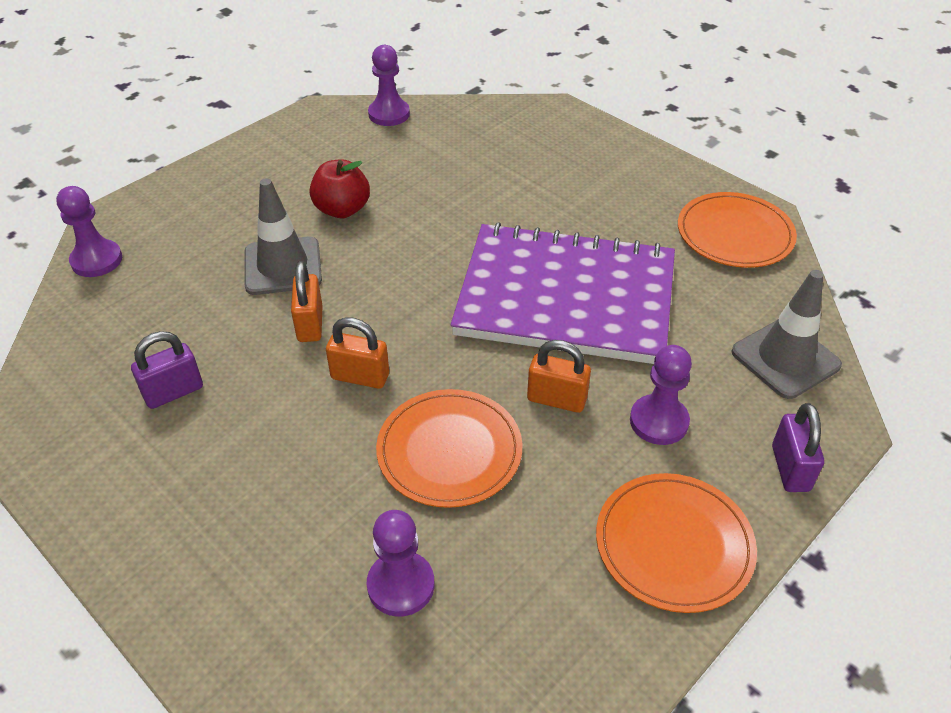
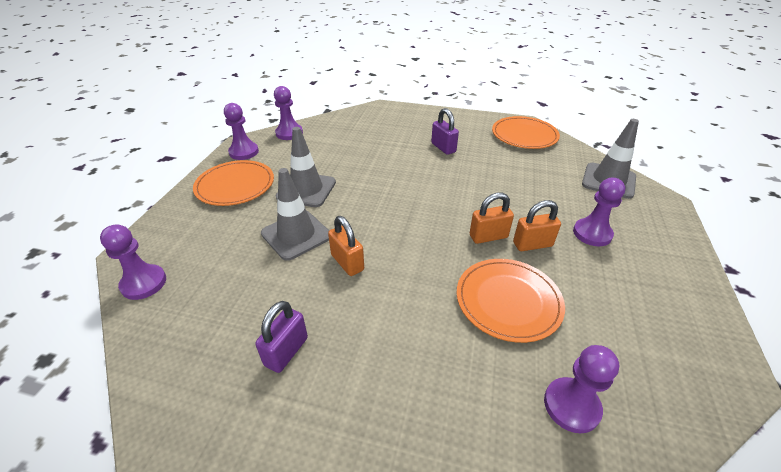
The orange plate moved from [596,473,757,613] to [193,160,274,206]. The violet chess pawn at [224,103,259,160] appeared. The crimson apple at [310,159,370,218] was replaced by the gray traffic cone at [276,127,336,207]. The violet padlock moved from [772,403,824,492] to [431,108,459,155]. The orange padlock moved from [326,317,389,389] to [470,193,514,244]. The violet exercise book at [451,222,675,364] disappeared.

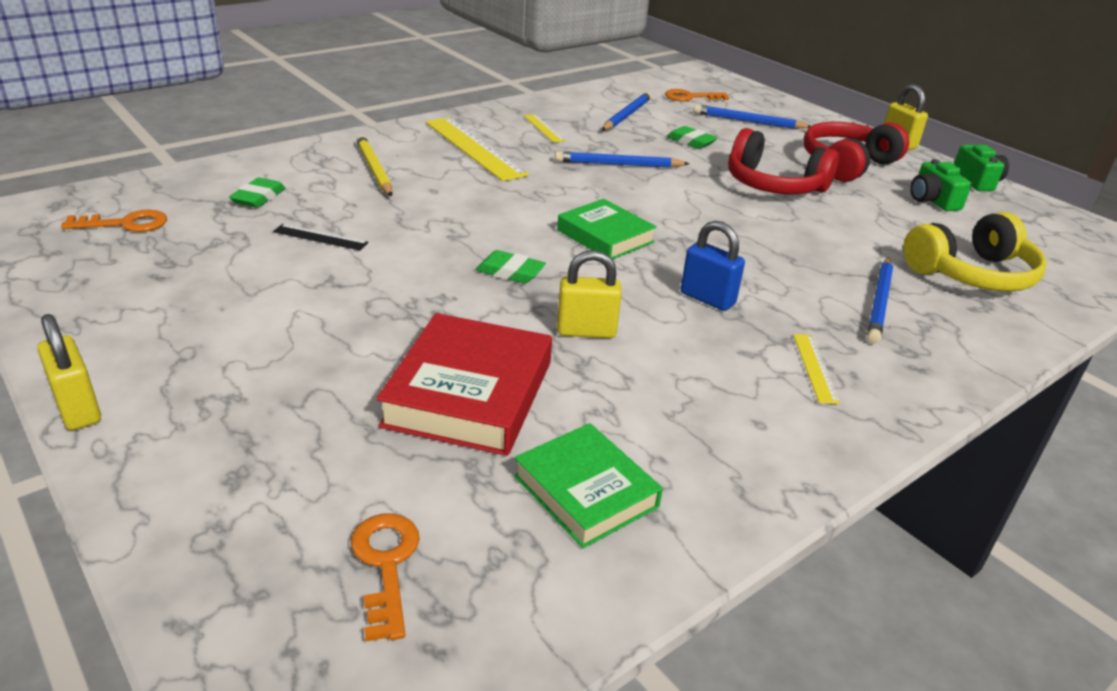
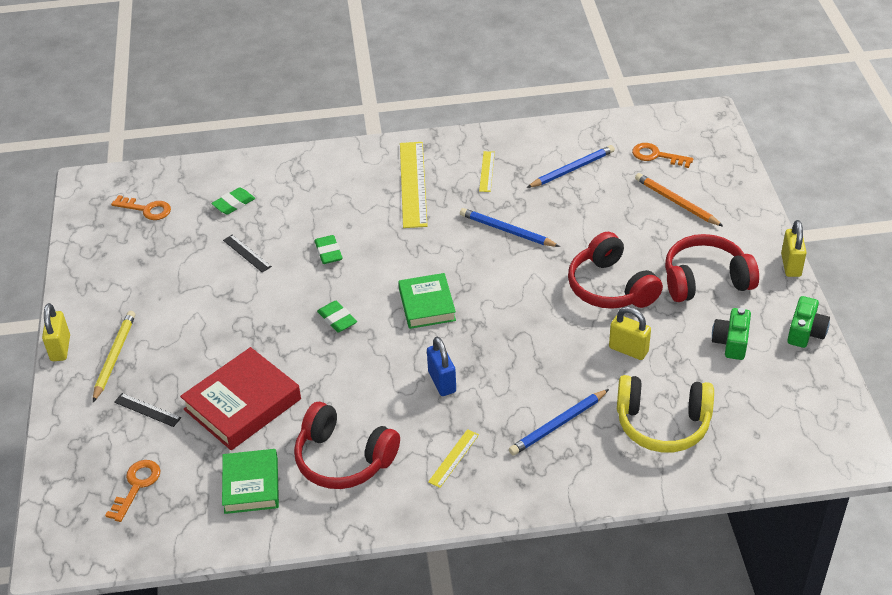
The golden pencil moved from [356,135,392,197] to [93,311,135,402]. The jet-black measuring stick at [114,393,181,427] appeared. The crimson over-ear headphones at [294,402,400,489] appeared. The green pencil eraser moved from [666,126,718,149] to [314,235,343,264]. The golden padlock moved from [557,250,622,338] to [609,307,651,360]. The cobalt pencil at [694,105,811,129] became the orange pencil at [635,173,724,227].

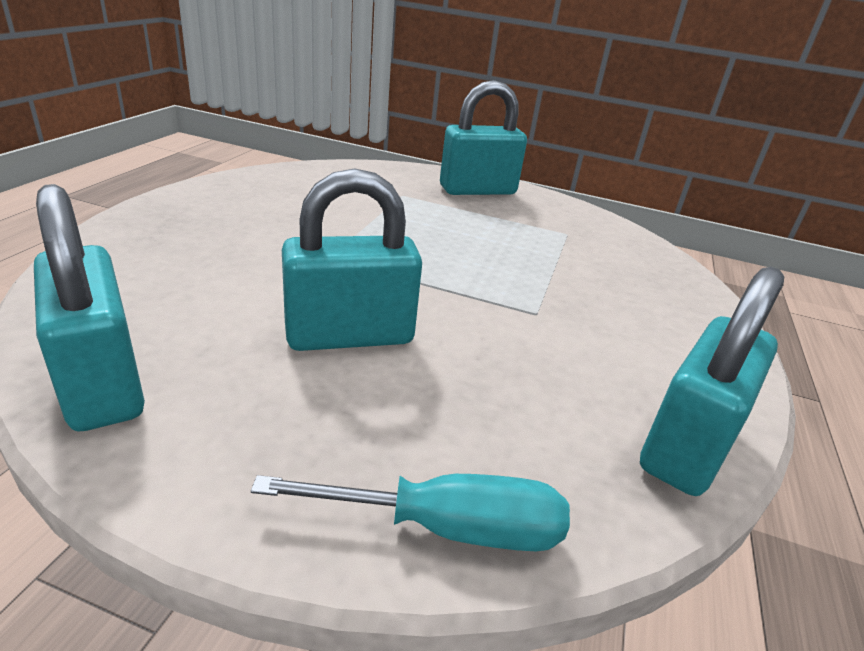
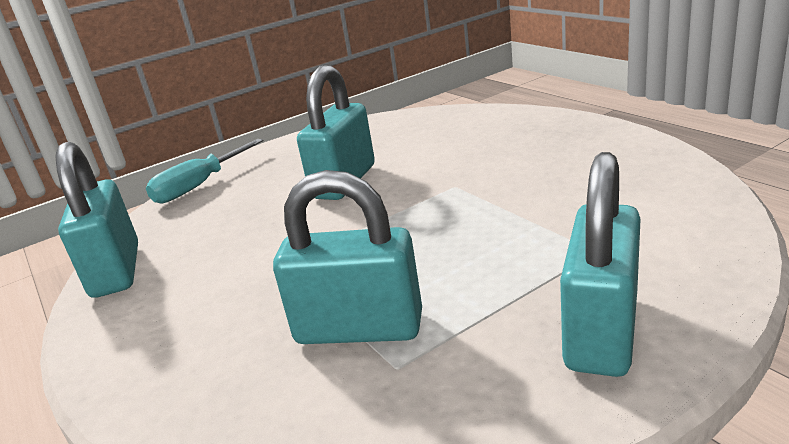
The aqua padlock moved from [34,184,145,431] to [273,170,422,344].

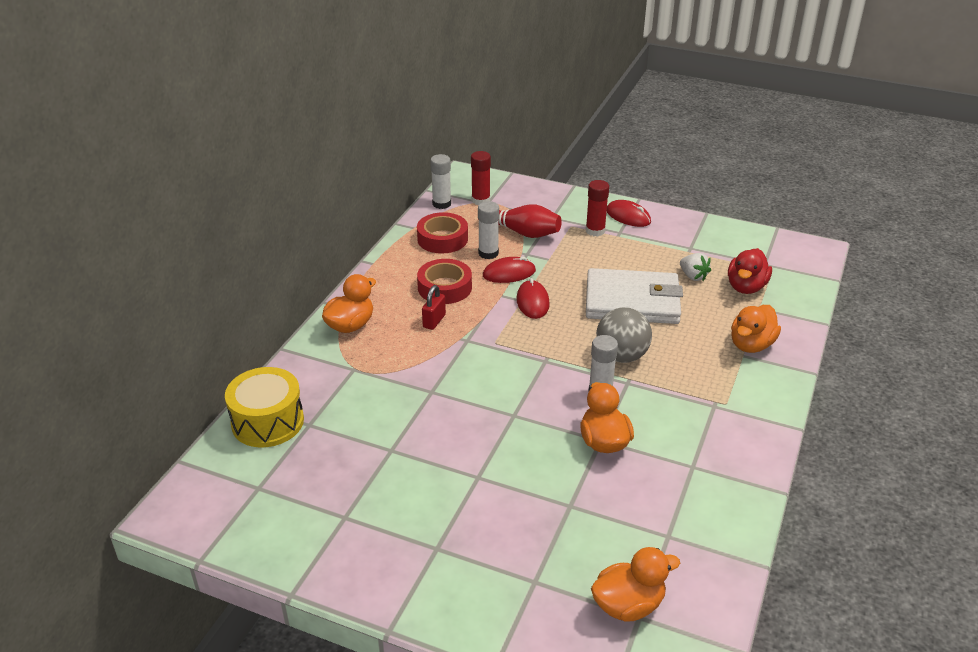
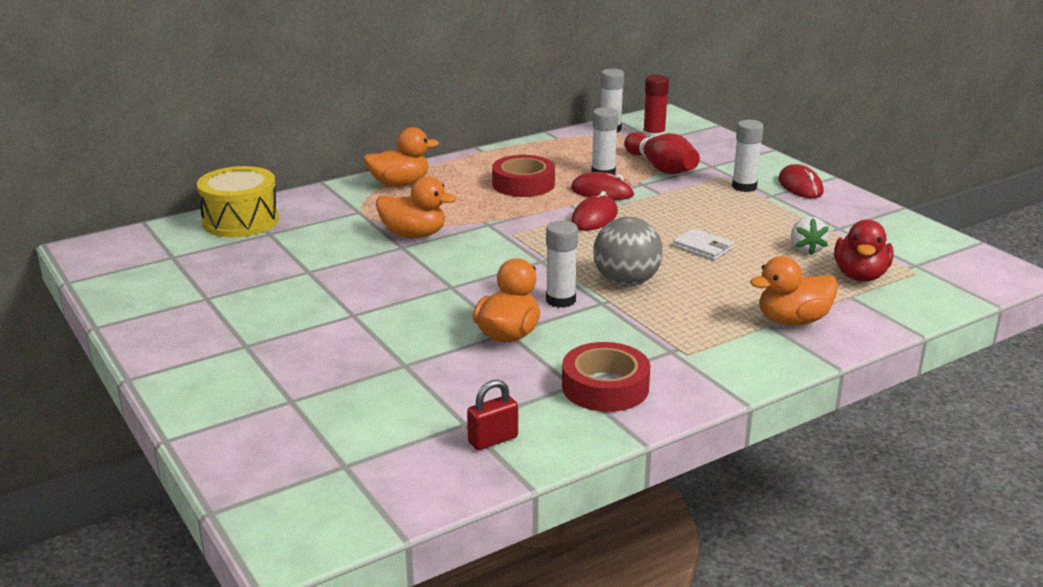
The orange duck moved from [591,547,680,622] to [376,176,456,238]. The crimson padlock moved from [422,285,446,330] to [467,379,518,450]. The crimson roll of tape moved from [417,212,468,254] to [562,342,651,412]. The pure white card wallet at [586,268,683,324] changed to 0.43 times the size. The crimson glue at [586,180,609,237] became the pure white glue at [732,120,764,192]. The crimson duck at [728,248,772,294] turned 45 degrees counterclockwise.

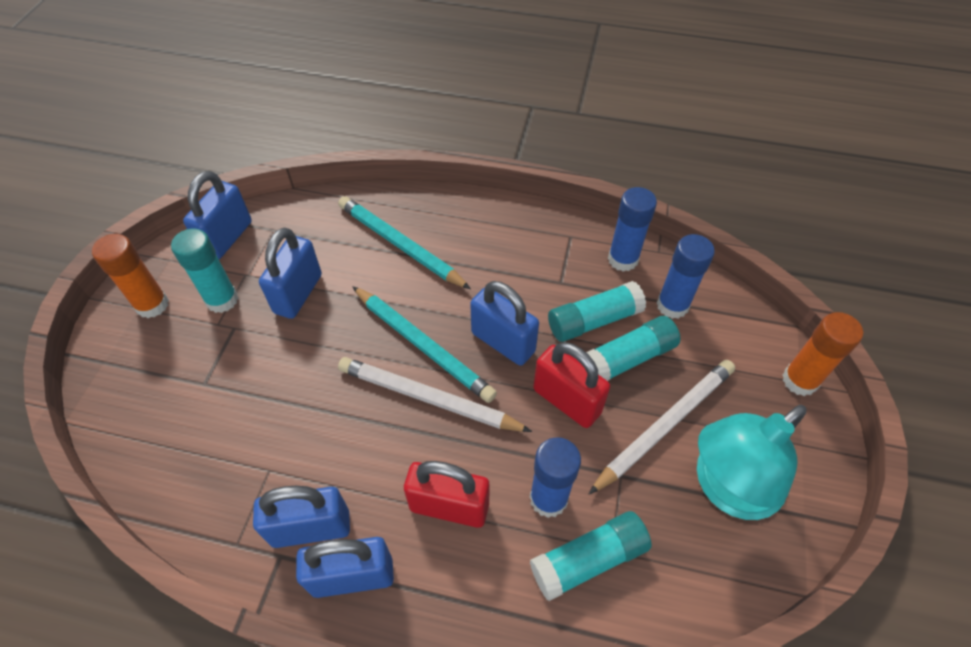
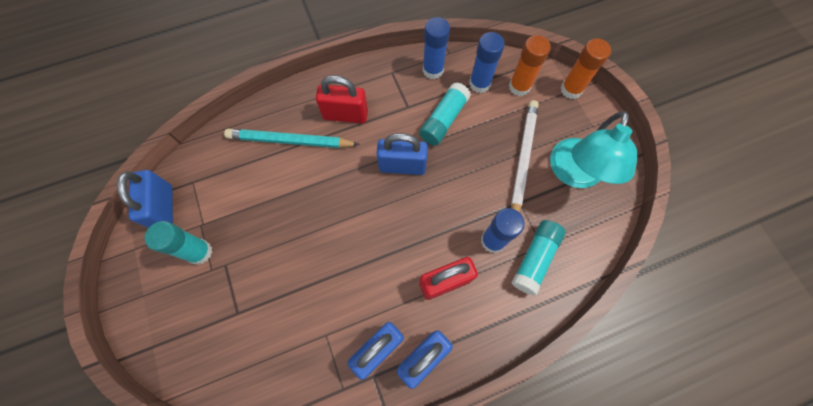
The crimson padlock moved from [533,342,610,428] to [316,75,368,123]. The orange glue moved from [92,234,169,318] to [509,35,551,96]. The cobalt padlock at [259,227,322,319] disappeared. The pure white pencil at [338,357,532,432] disappeared. The aqua pencil at [352,286,497,403] disappeared. The aqua glue at [586,316,680,381] disappeared.

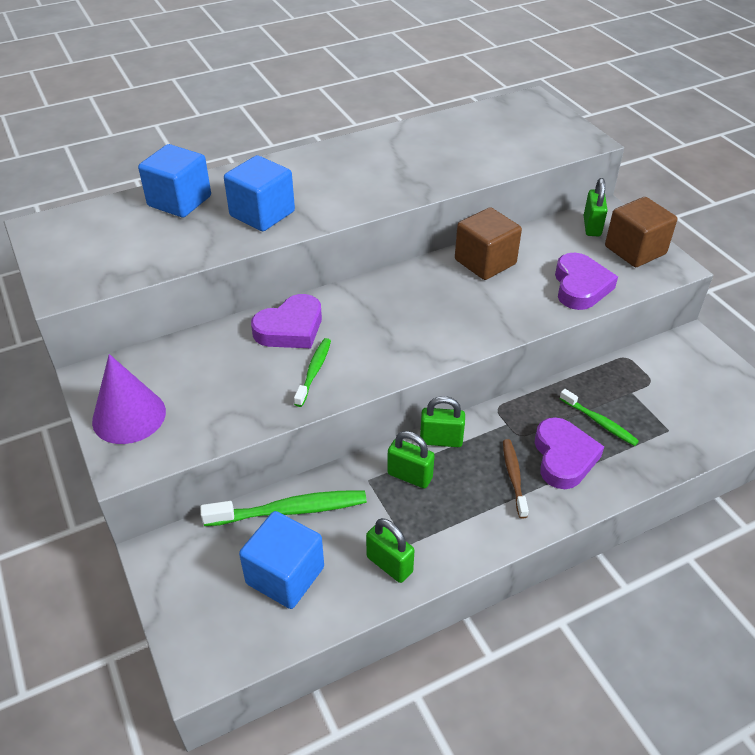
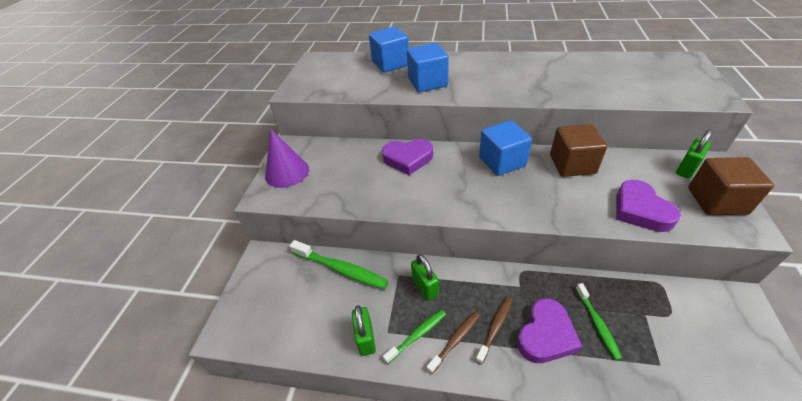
The green toothbrush moved from [294,338,331,407] to [383,310,446,364]. The brown toothbrush at [427,312,480,374] appeared. The cobalt cube moved from [239,511,324,609] to [479,120,532,176]. The violet heart at [555,253,618,310] turned 120 degrees clockwise. The green padlock at [420,396,465,447] disappeared.

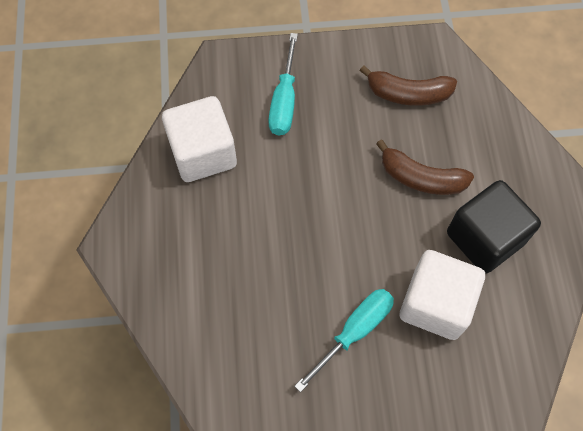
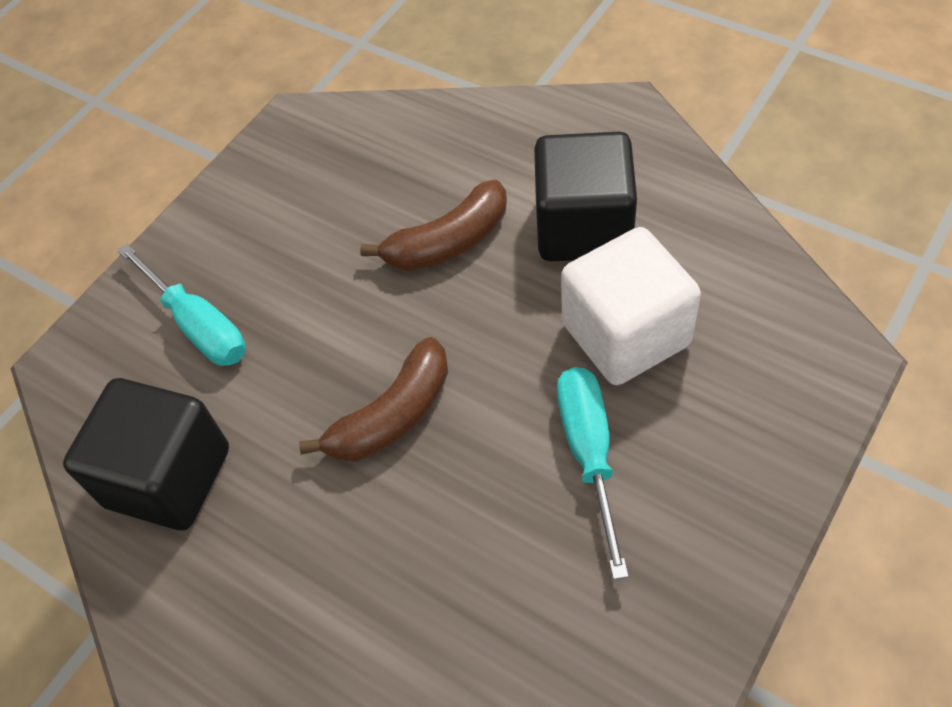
The pure white cube at [162,96,237,182] became the jet-black cube at [63,378,229,530]. The brown banana fruit moved from [360,66,457,106] to [299,337,448,462].

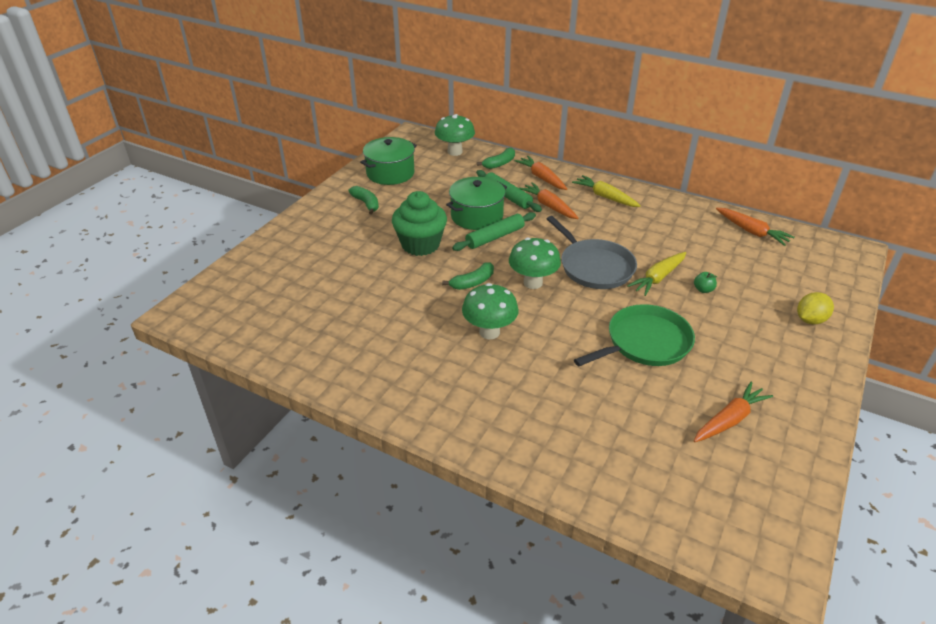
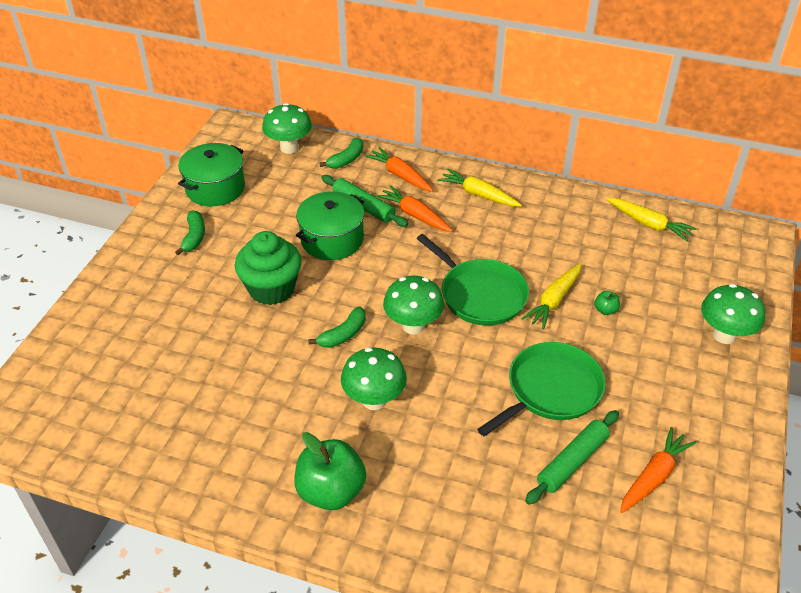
The green banana fruit at [348,186,379,215] turned 45 degrees clockwise. The green apple at [294,432,366,510] appeared. The gray pan at [547,216,637,289] became the green pan at [417,234,529,325]. The green rolling pin moved from [452,212,536,251] to [525,410,619,505]. The orange toy carrot at [716,208,794,246] became the golden toy carrot at [606,198,697,241]. The golden citrus fruit at [797,292,834,325] was replaced by the green mushroom at [701,284,765,344].

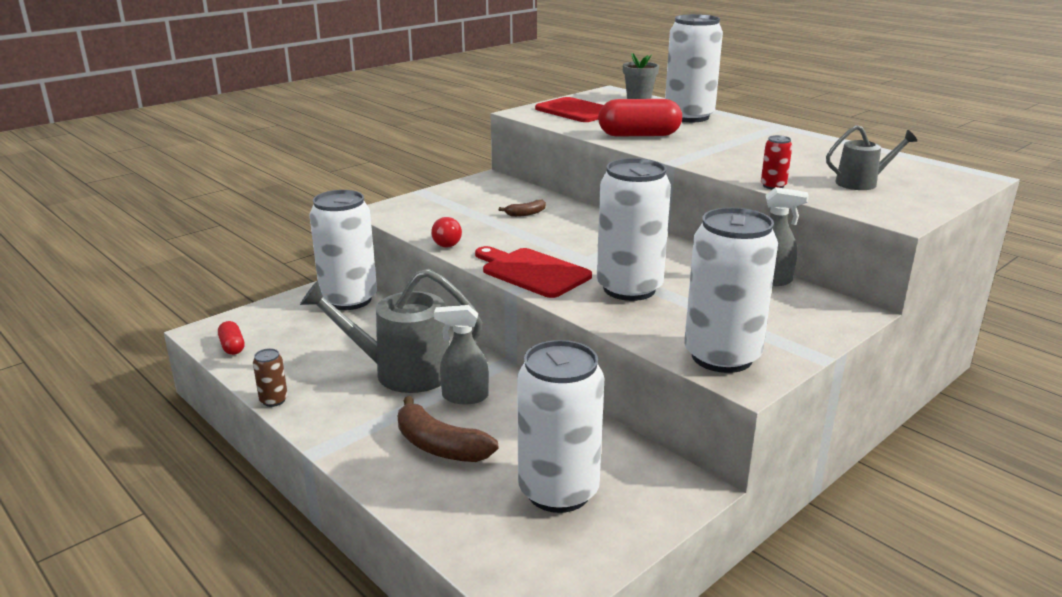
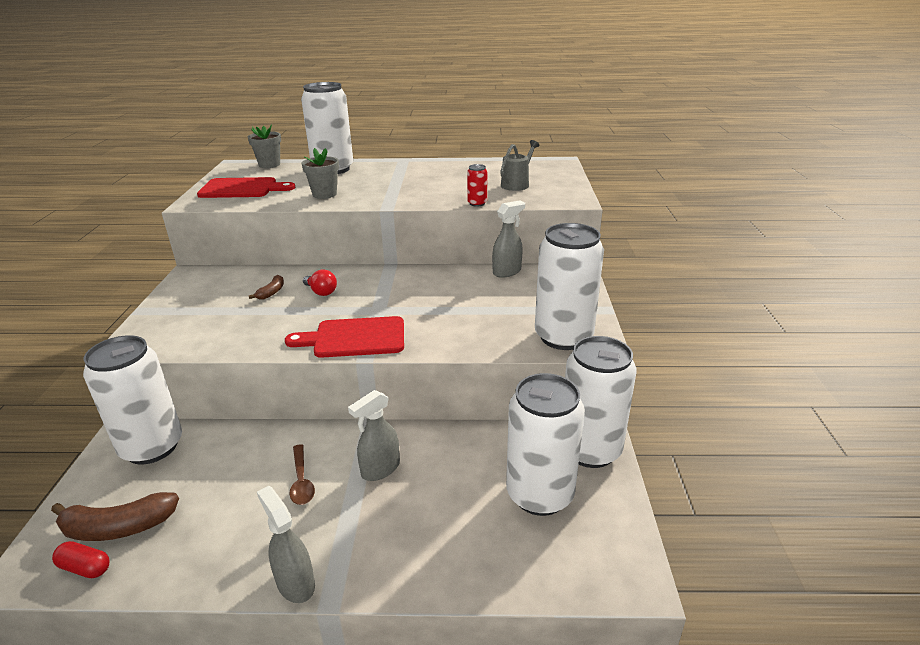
The brown banana fruit moved from [398,396,498,462] to [51,492,179,541]. The gray spray cleaner at [257,486,315,603] appeared. The gray sprinkling can at [300,269,482,393] was replaced by the brown spoon at [289,444,315,505]. The crimson pill at [598,99,682,136] was replaced by the gray flower pot at [301,148,339,199]. The crimson bulb moved from [431,217,462,248] to [303,269,337,296]. The pure white soda can moved from [597,158,671,301] to [565,336,636,468]. The brown soda can at [253,348,288,407] disappeared.

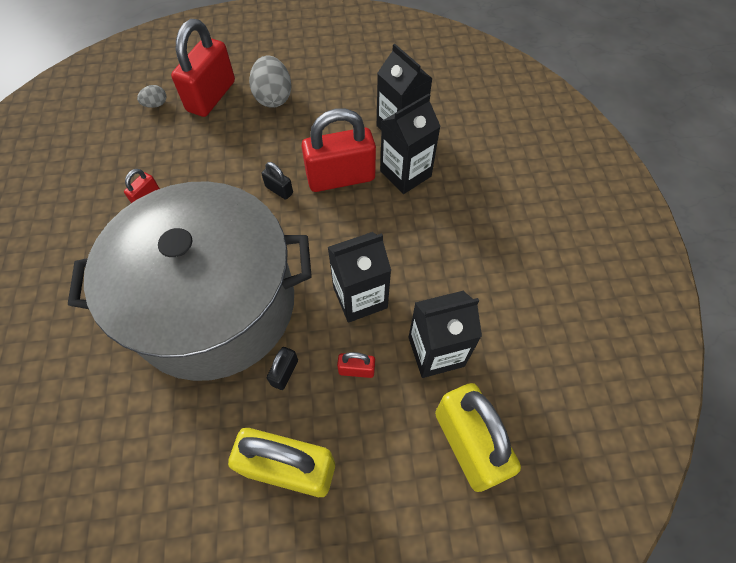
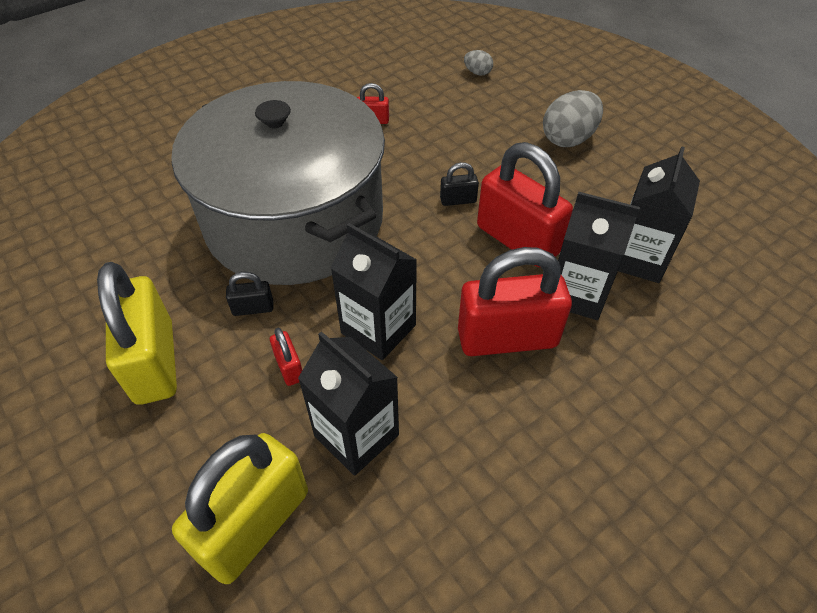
The jet-black padlock at [262,162,293,200] turned 75 degrees clockwise. The crimson padlock moved from [171,19,235,117] to [458,247,572,356].

